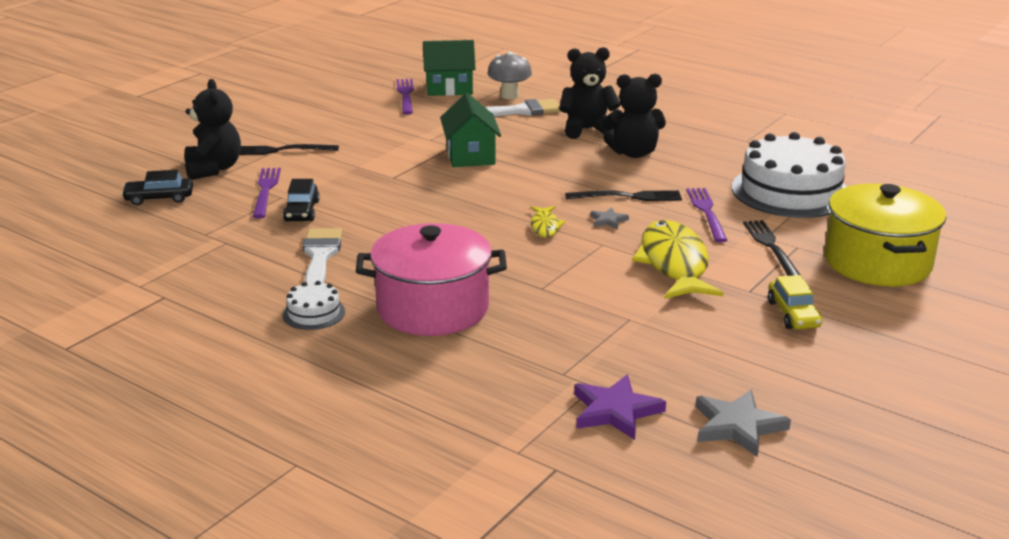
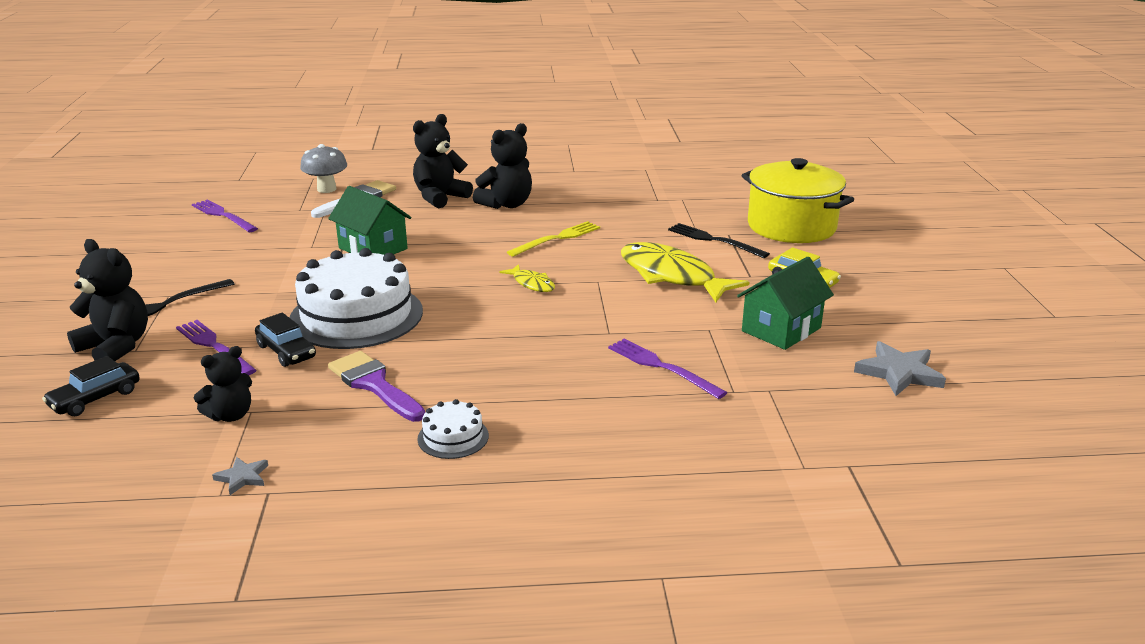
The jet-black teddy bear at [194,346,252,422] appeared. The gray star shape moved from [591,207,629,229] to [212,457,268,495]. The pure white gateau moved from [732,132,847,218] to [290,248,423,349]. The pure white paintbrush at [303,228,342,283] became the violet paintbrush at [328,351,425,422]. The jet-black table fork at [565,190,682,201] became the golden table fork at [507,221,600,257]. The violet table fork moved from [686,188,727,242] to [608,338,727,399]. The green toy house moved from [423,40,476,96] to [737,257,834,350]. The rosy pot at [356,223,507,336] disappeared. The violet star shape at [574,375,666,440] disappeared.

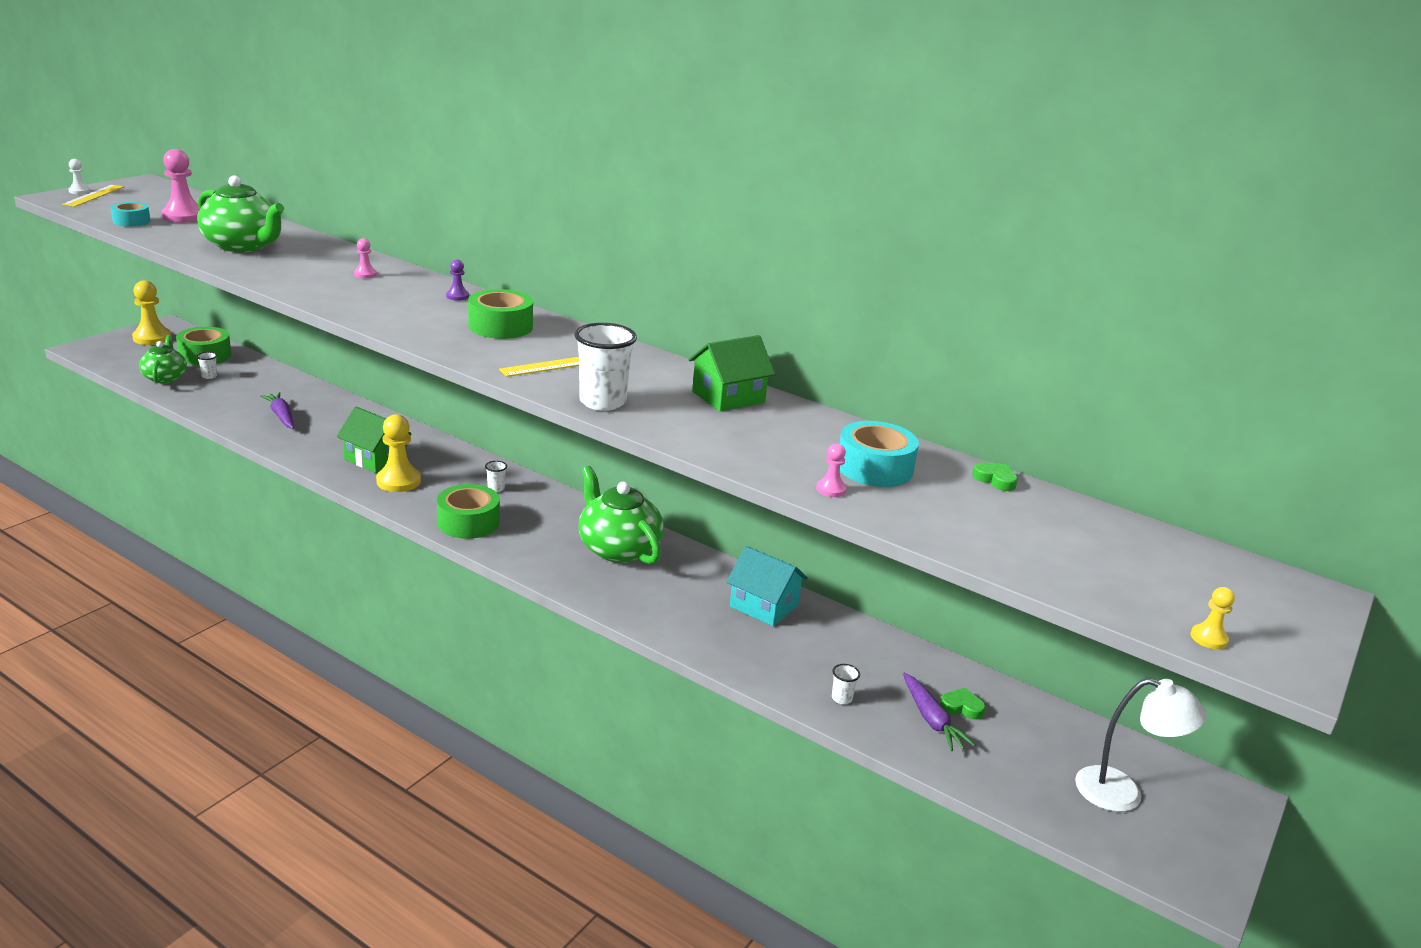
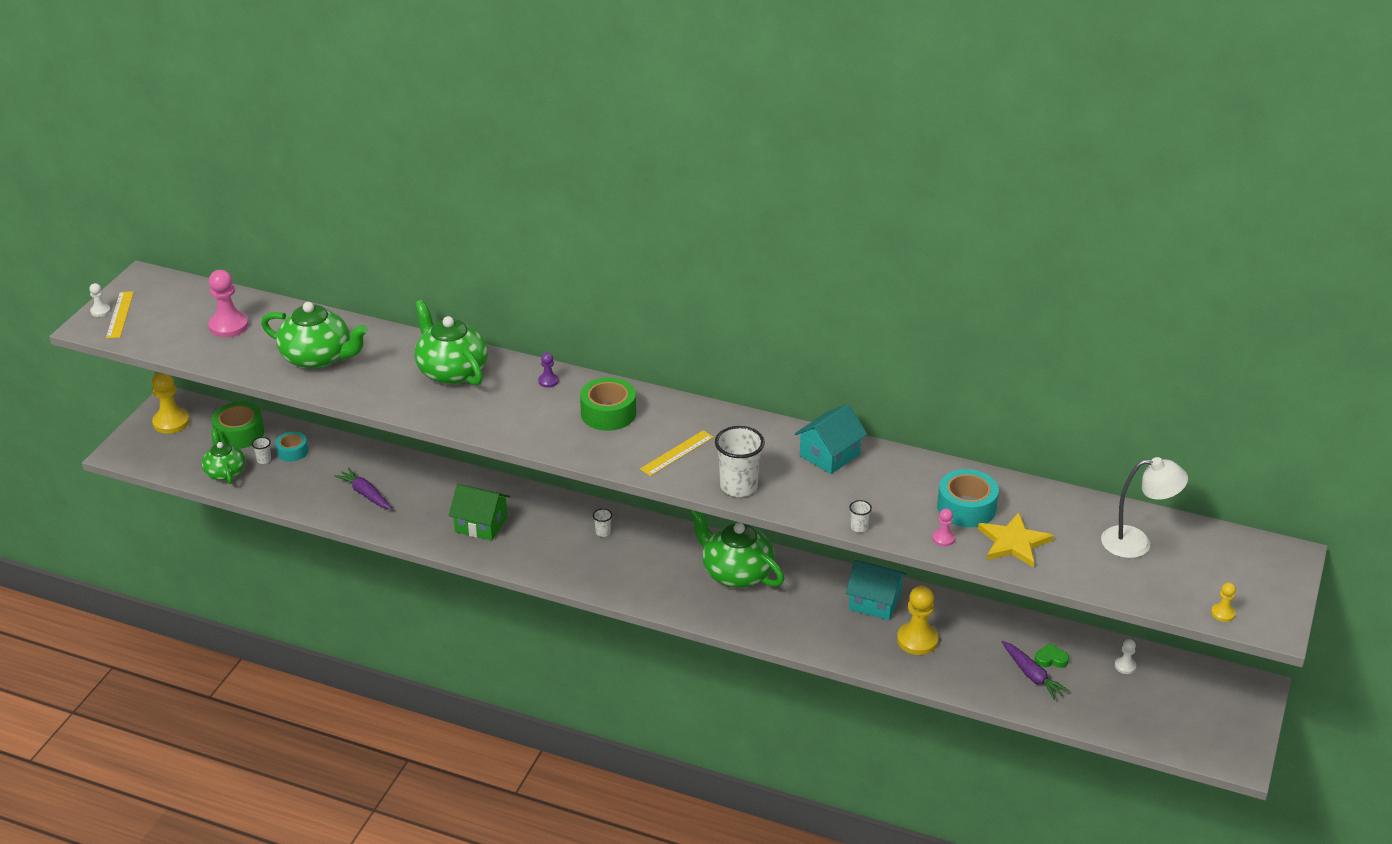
The aqua roll of tape moved from [111,202,150,227] to [275,432,308,462]. The rosy chess pawn at [354,238,377,278] was replaced by the green tea pot at [414,300,488,386]. The green toy house at [688,335,775,412] became the aqua toy house at [795,404,867,474]. The pure white tumbler moved from [832,664,860,704] to [849,500,872,532]. The golden chess pawn moved from [376,414,421,492] to [897,586,939,655]. The golden star shape at [978,512,1054,568] appeared. The pure white lamp moved from [1075,678,1207,812] to [1101,457,1188,558]. The pure white chess pawn at [1115,639,1136,674] appeared. The green roll of tape at [437,484,500,539] disappeared. The green heart at [972,462,1018,491] disappeared.

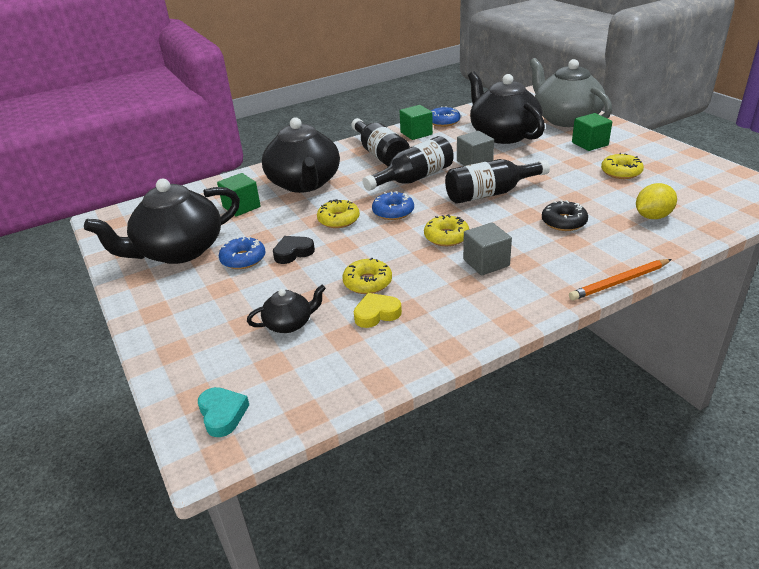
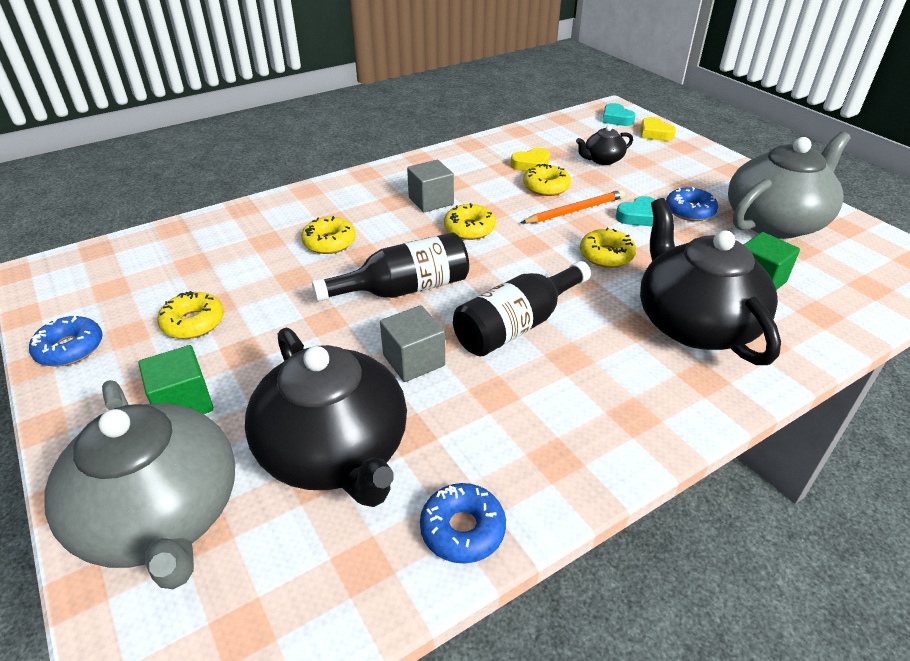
The cobalt glazed donut moved from [372,191,414,220] to [29,316,103,366]. The jet-black glazed donut at [542,200,588,231] became the golden glazed donut at [301,216,356,254]. The orange pencil moved from [569,259,672,301] to [521,190,625,224]. The jet-black heart at [273,236,315,264] became the aqua heart at [616,196,655,226]. The golden heart at [641,117,676,141] appeared. The jet-black tea pot at [84,179,240,264] became the gray tea pot at [728,131,851,239]. The jet-black bottle at [351,118,410,167] disappeared. The green cube at [400,105,433,140] disappeared. The golden citrus fruit at [636,183,677,219] disappeared.

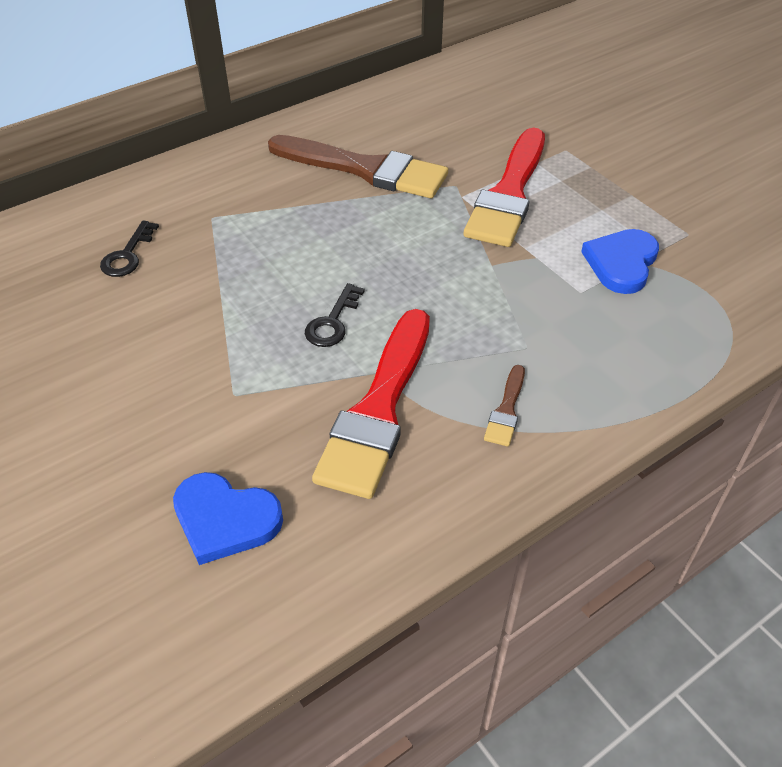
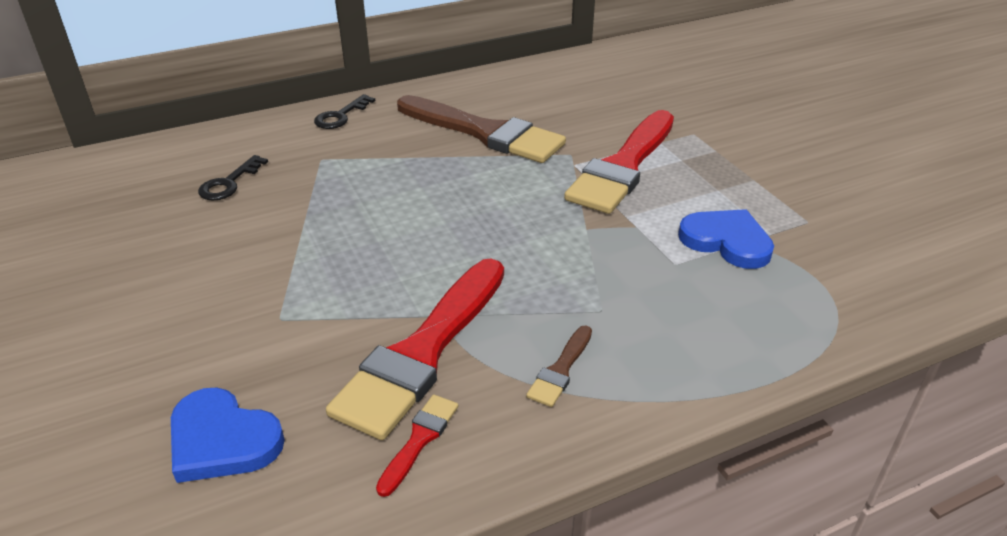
The jet-black key moved from [305,283,365,347] to [314,94,375,129]. The crimson paintbrush at [376,394,459,497] appeared. The cobalt heart at [581,229,659,294] turned 90 degrees clockwise.

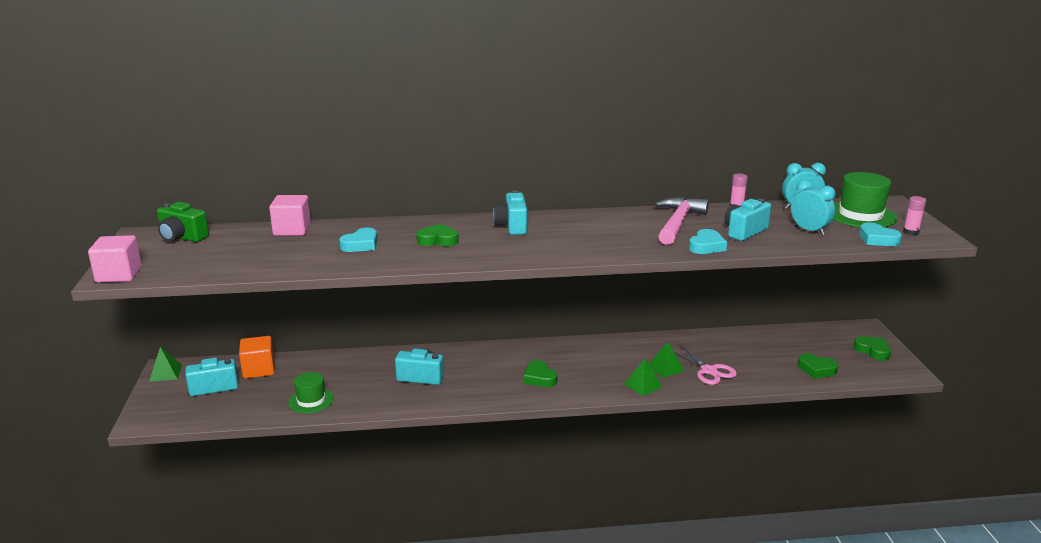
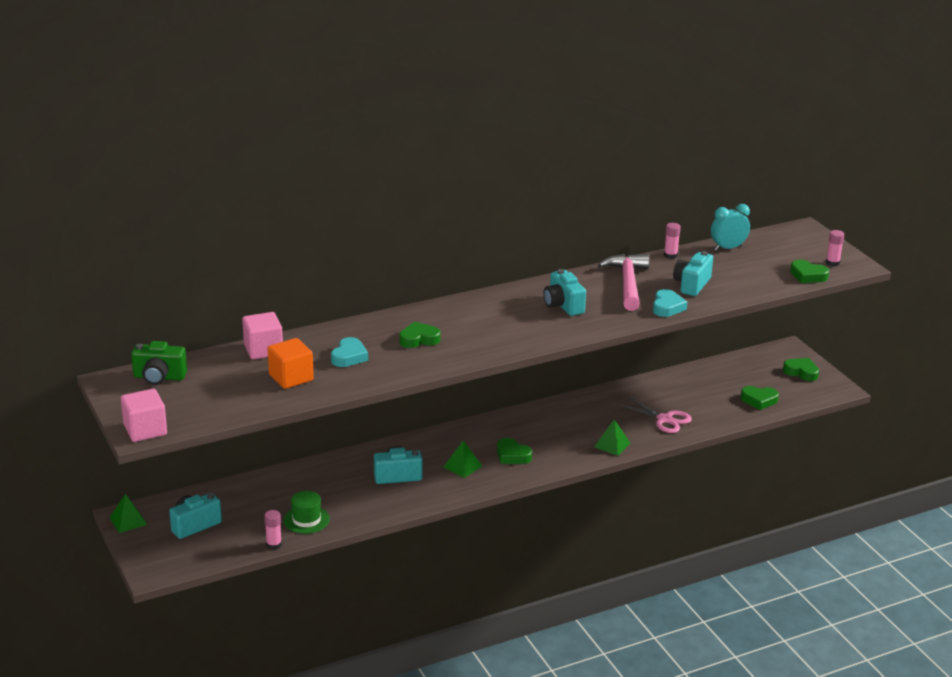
The rosy glue at [264,510,282,550] appeared. The orange cube moved from [239,336,275,379] to [268,338,314,389]. The green pyramid shape moved from [649,342,685,378] to [444,440,482,478]. The aqua compact camera moved from [493,191,527,235] to [543,269,586,316]. The aqua heart at [859,222,902,246] became the green heart at [790,260,829,283]. The aqua alarm clock at [791,179,836,235] disappeared. The green top hat at [833,172,898,227] disappeared.

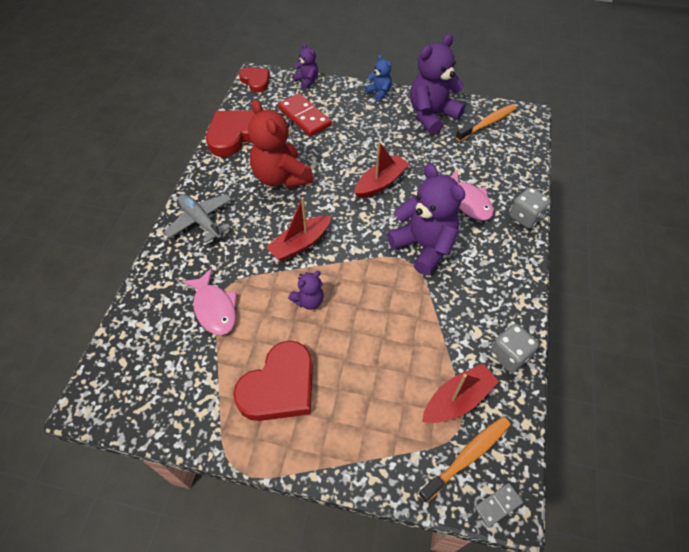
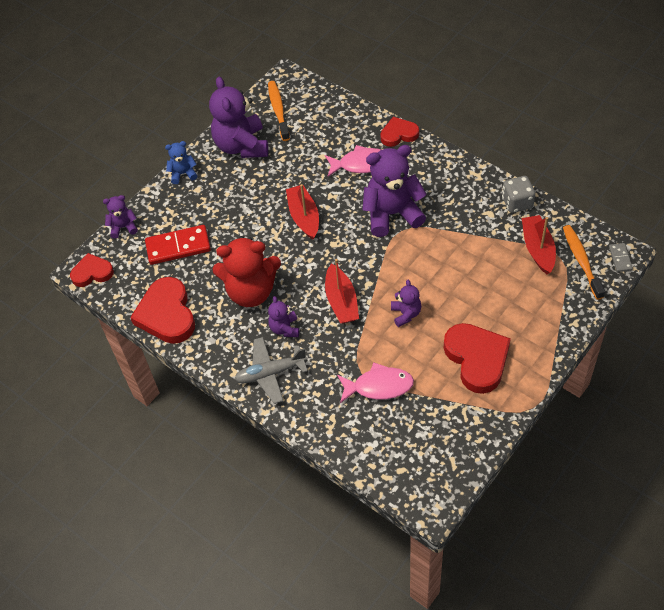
The violet teddy bear at [268,296,299,337] appeared. The gray dice at [509,187,551,229] was replaced by the crimson heart at [380,117,419,147].

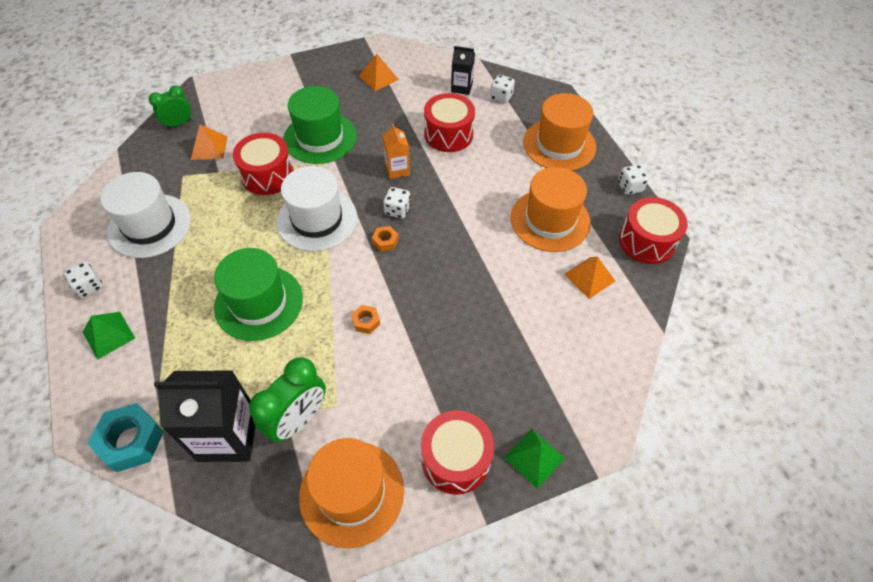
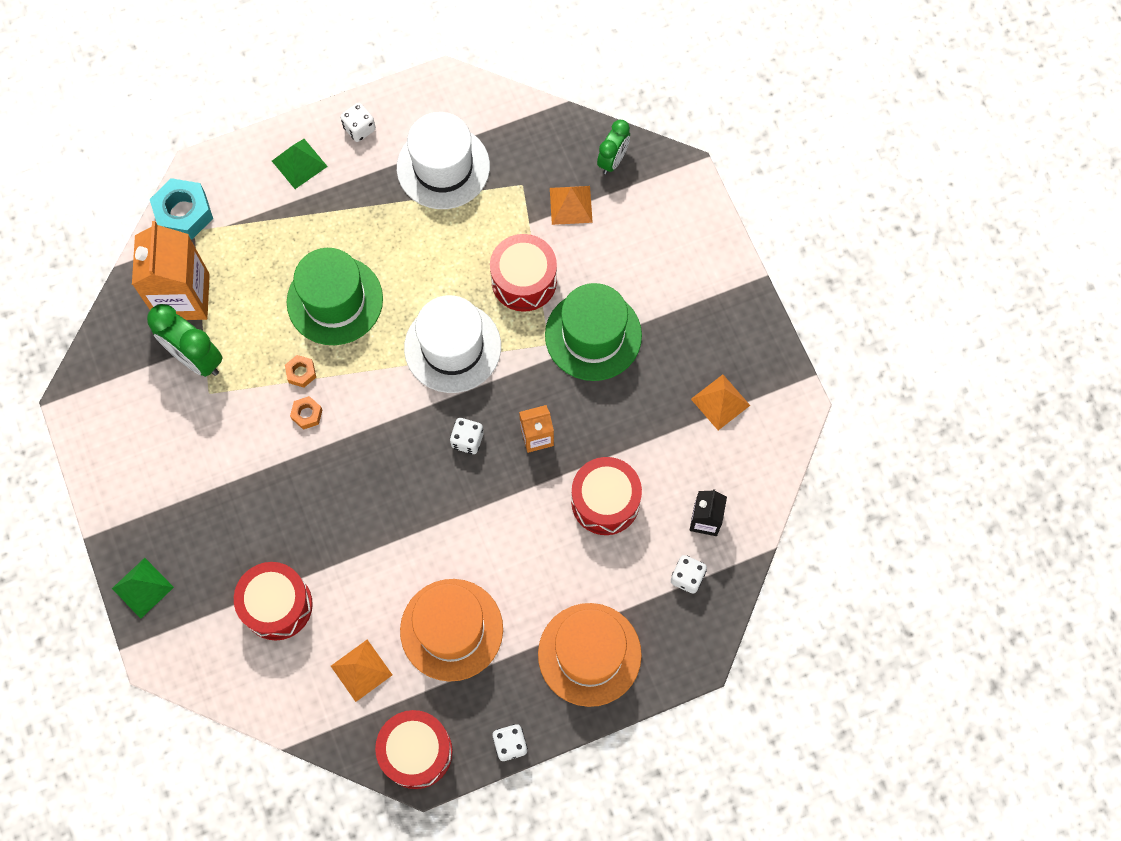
The jet-black milk carton at [154,371,255,462] became the orange milk carton at [132,221,210,320]. The crimson snare drum moved from [421,410,494,495] to [234,562,313,640]. The orange nut moved from [372,226,399,252] to [285,355,316,388]. The green alarm clock at [149,86,192,129] turned 60 degrees clockwise. The orange top hat at [299,438,404,548] disappeared.

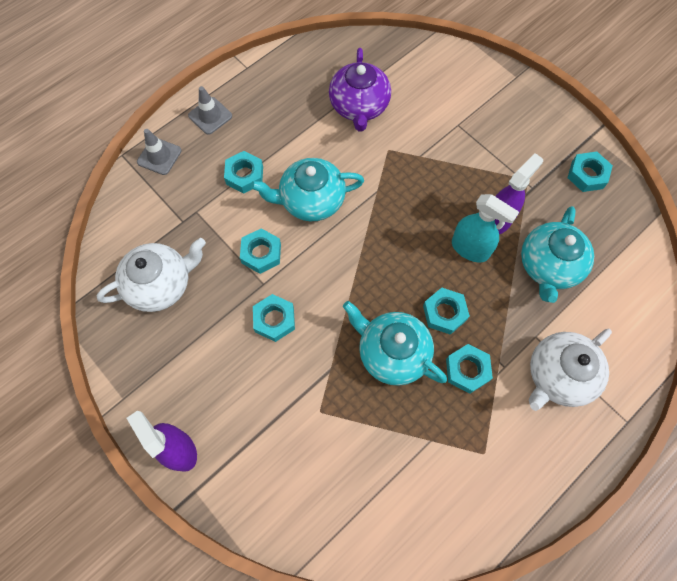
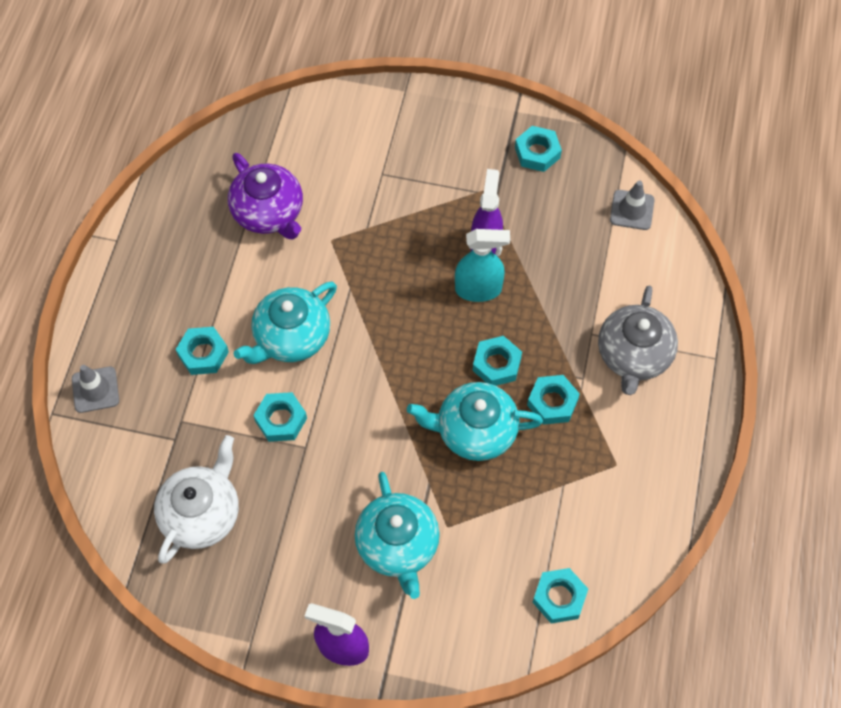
The aqua tea pot moved from [521,206,594,303] to [355,472,440,599]. The aqua nut moved from [253,294,295,342] to [532,568,588,623]. The pure white tea pot at [529,329,612,411] became the gray tea pot at [598,286,678,395]. The gray traffic cone moved from [188,86,232,135] to [610,181,655,230].

